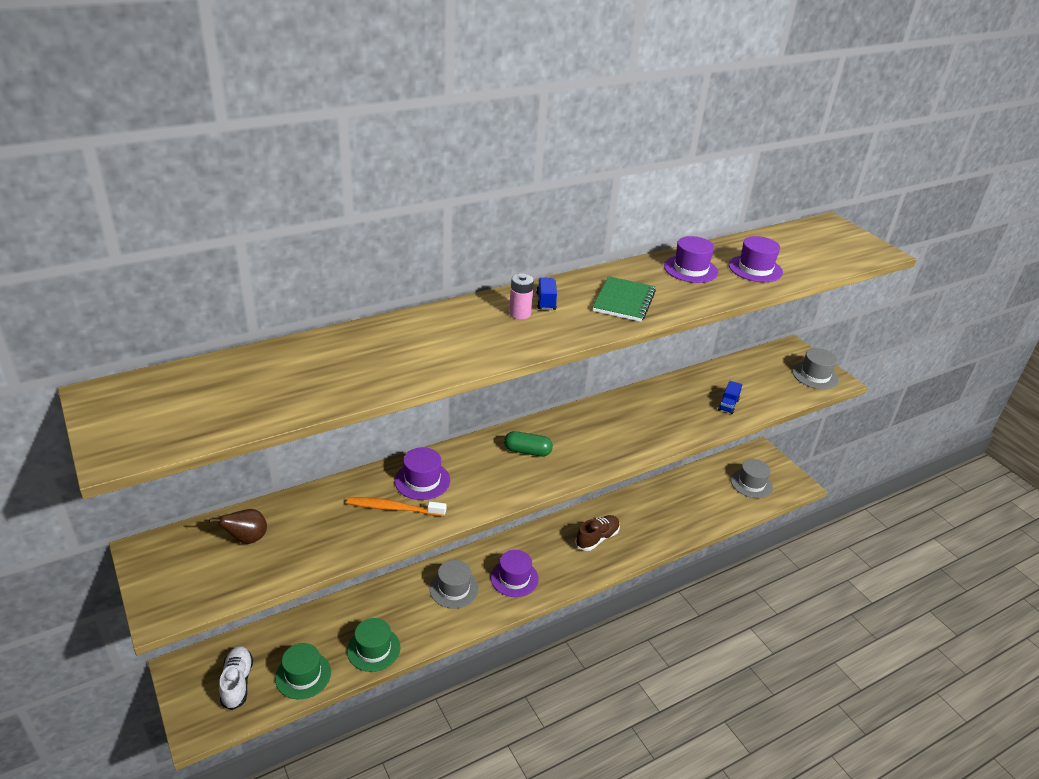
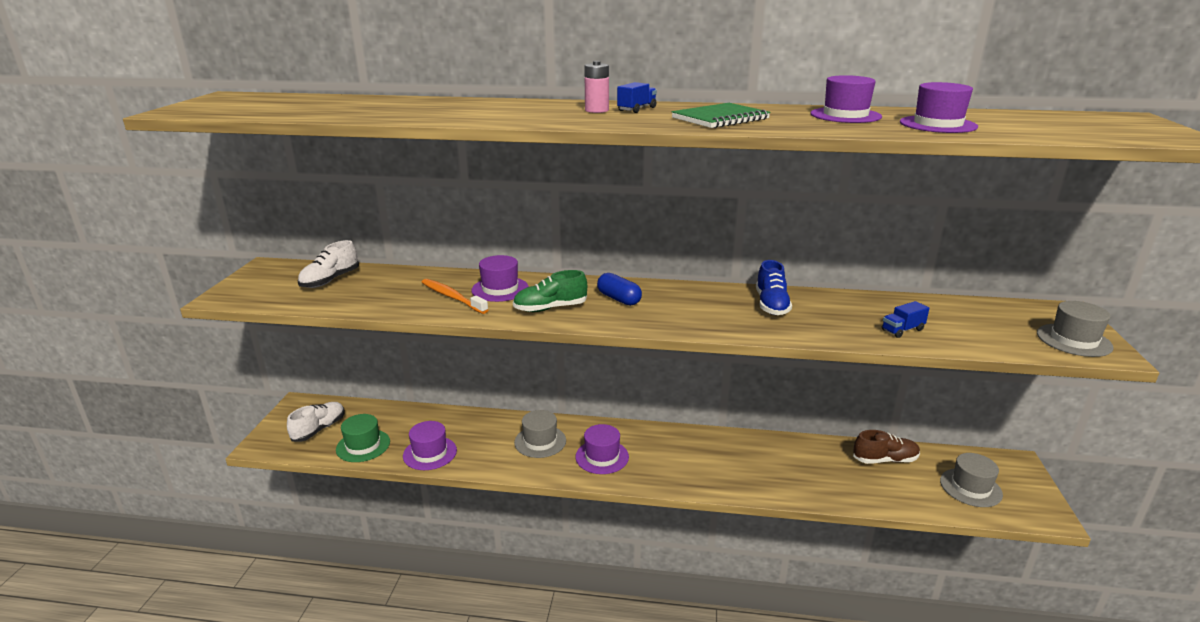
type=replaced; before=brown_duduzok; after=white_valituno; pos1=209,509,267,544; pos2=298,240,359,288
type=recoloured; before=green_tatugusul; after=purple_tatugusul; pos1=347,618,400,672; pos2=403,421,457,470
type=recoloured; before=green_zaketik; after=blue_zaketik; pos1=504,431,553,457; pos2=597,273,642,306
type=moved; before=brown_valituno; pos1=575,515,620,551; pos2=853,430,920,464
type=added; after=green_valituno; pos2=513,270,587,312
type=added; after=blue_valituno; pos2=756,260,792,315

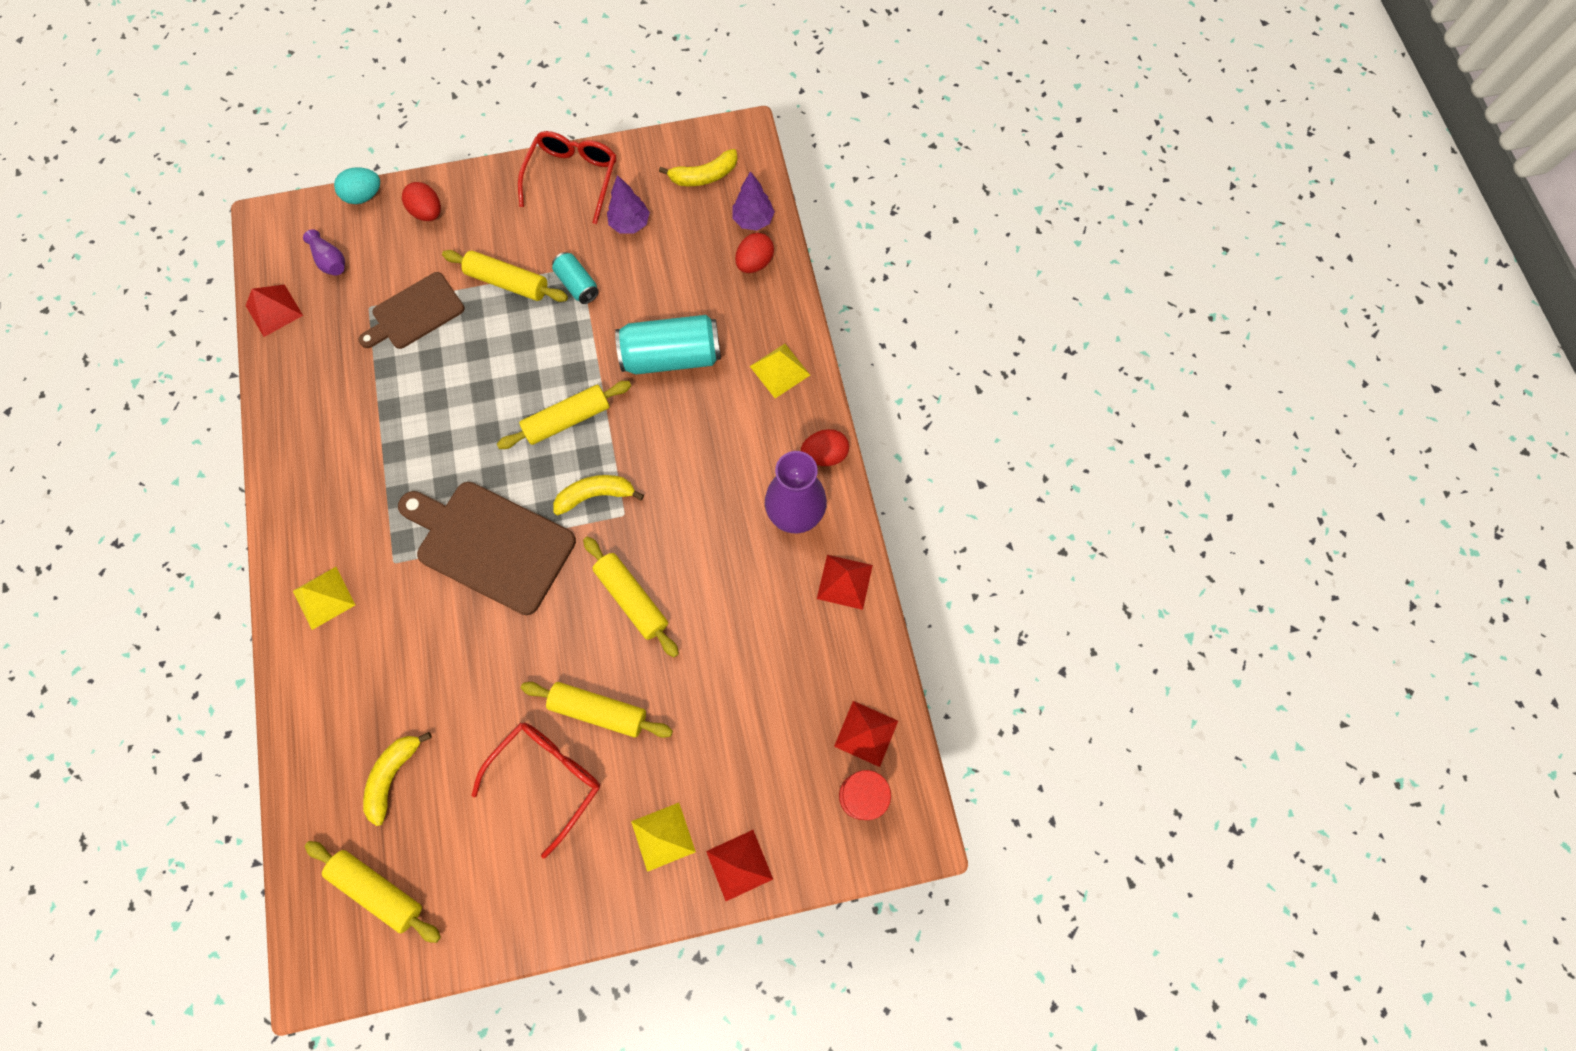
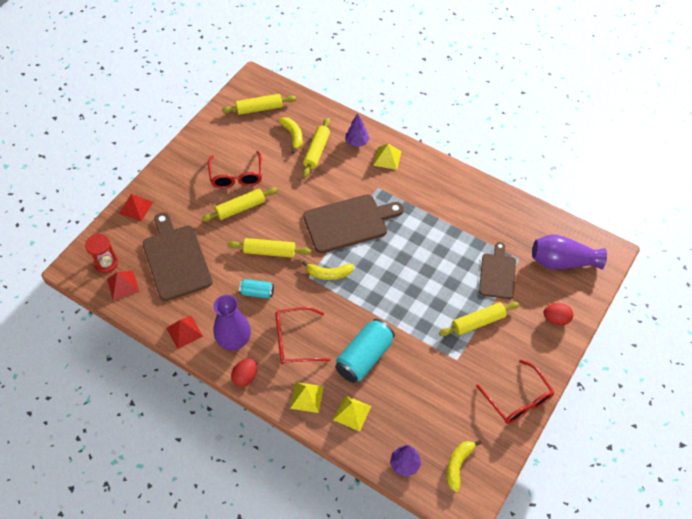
type=removed; before=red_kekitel; pos1=246,285,303,337
type=resized; before=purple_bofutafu; pos1=303,229,345,276; pos2=532,235,607,270; scale=2.04
type=removed; before=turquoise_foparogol; pos1=334,167,380,204
type=moved; before=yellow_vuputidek; pos1=497,381,631,449; pos2=303,118,330,178
type=moved; before=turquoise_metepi; pos1=552,252,599,304; pos2=239,279,274,299
type=turned; before=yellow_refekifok; pos1=553,475,644,515; pos2=302,261,354,280; turn=60
type=moved; before=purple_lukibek; pos1=607,175,650,234; pos2=345,113,370,147
type=moved; before=yellow_kekitel; pos1=631,803,696,872; pos2=333,395,371,431
type=removed; before=red_foparogol; pos1=735,233,774,273
type=added; after=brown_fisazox; pos2=143,212,213,301
type=added; after=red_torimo; pos2=275,307,331,364

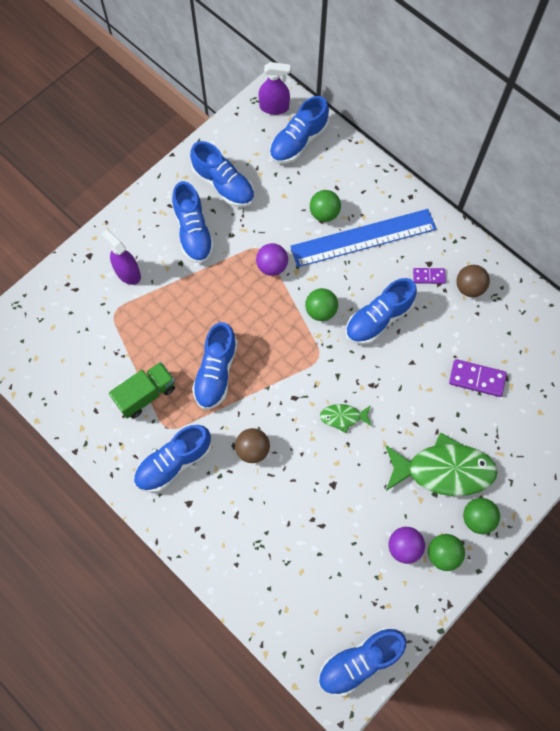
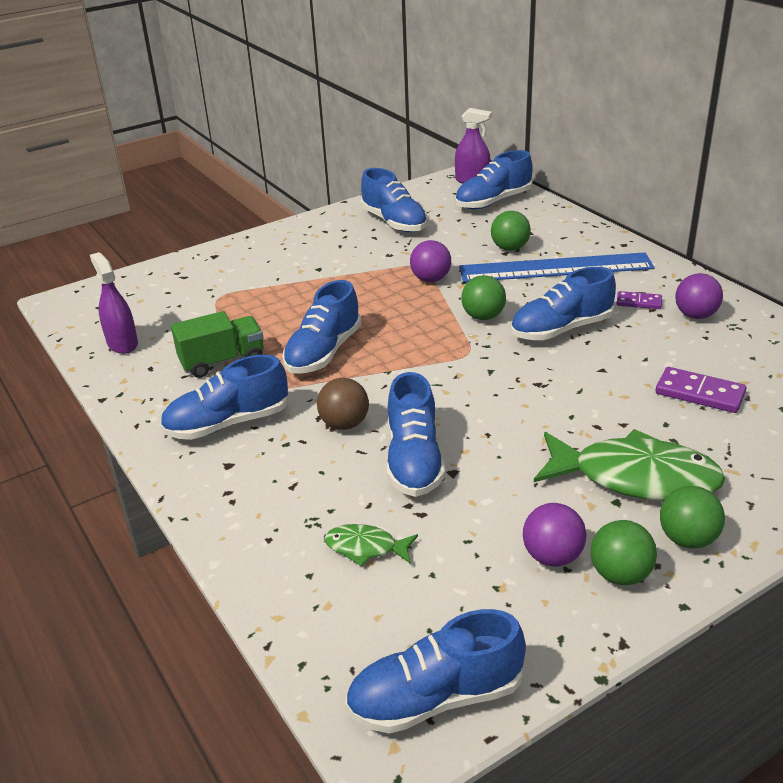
type=moved; before=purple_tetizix; pos1=101,230,141,285; pos2=90,252,138,354
type=moved; before=blue_valituno; pos1=172,181,214,264; pos2=387,372,445,497
type=moved; before=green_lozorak; pos1=320,404,372,433; pos2=325,524,418,566
type=recoloured; before=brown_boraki; after=purple_boraki; pos1=456,265,490,297; pos2=675,273,723,319

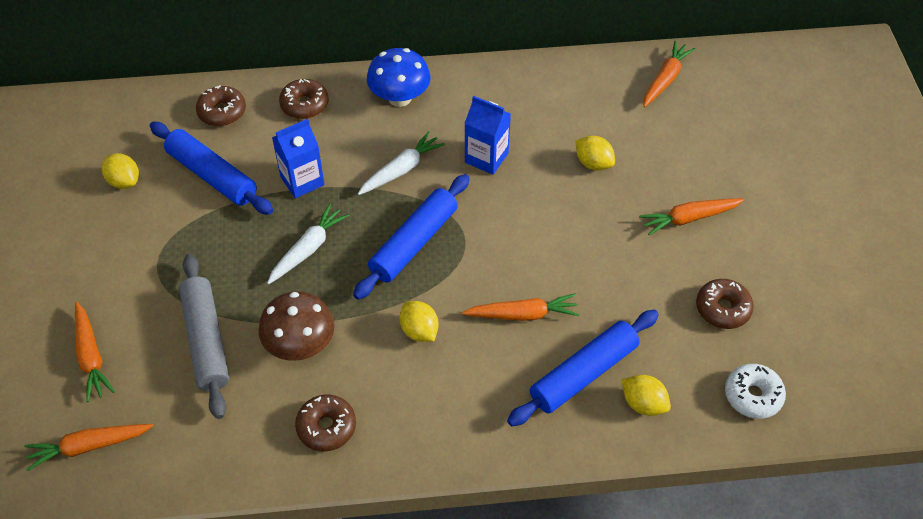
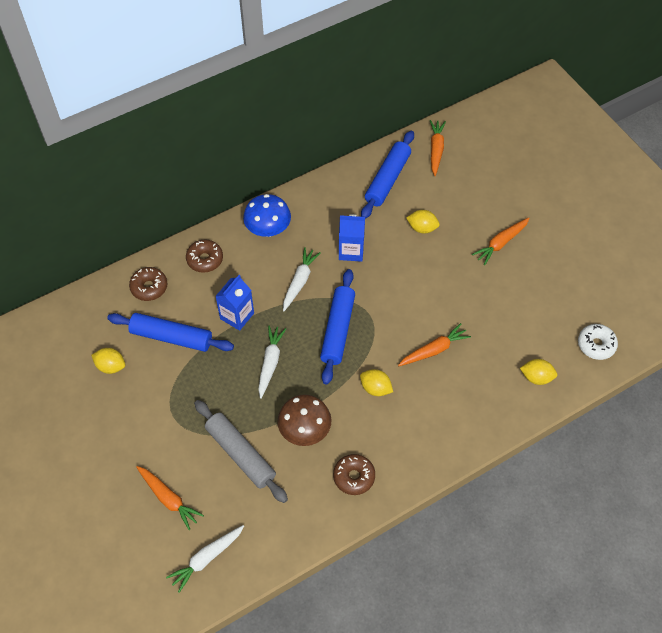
type=recoloured; before=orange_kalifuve; after=white_kalifuve; pos1=24,424,153,471; pos2=166,525,244,593
type=moved; before=blue_vuputidek; pos1=507,310,659,427; pos2=361,131,414,219
type=removed; before=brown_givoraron; pos1=696,279,754,329

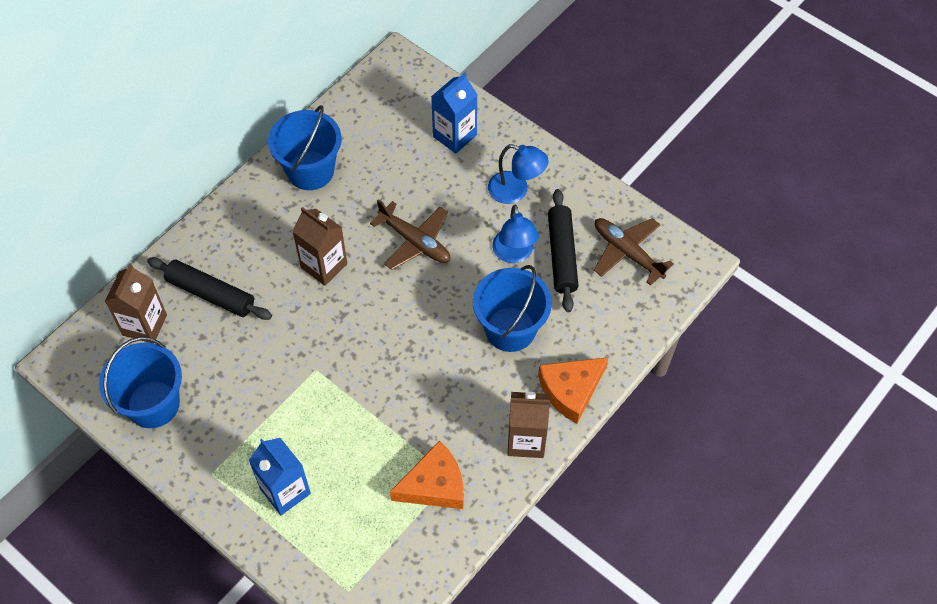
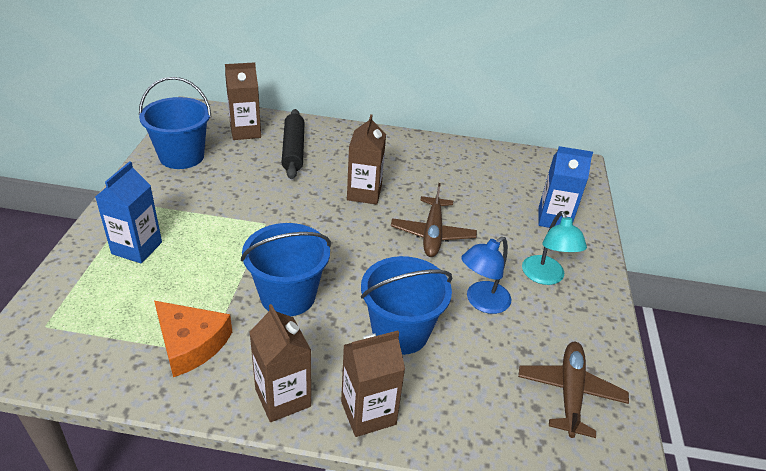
type=moved; before=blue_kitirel; pos1=268,105,341,190; pos2=241,223,331,316
type=recoloured; before=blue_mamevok; after=turquoise_mamevok; pos1=488,144,549,204; pos2=522,211,587,285
type=replaced; before=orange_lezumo; after=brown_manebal; pos1=538,357,608,424; pos2=341,331,405,437
type=removed; before=black_vuputidek; pos1=548,189,579,312

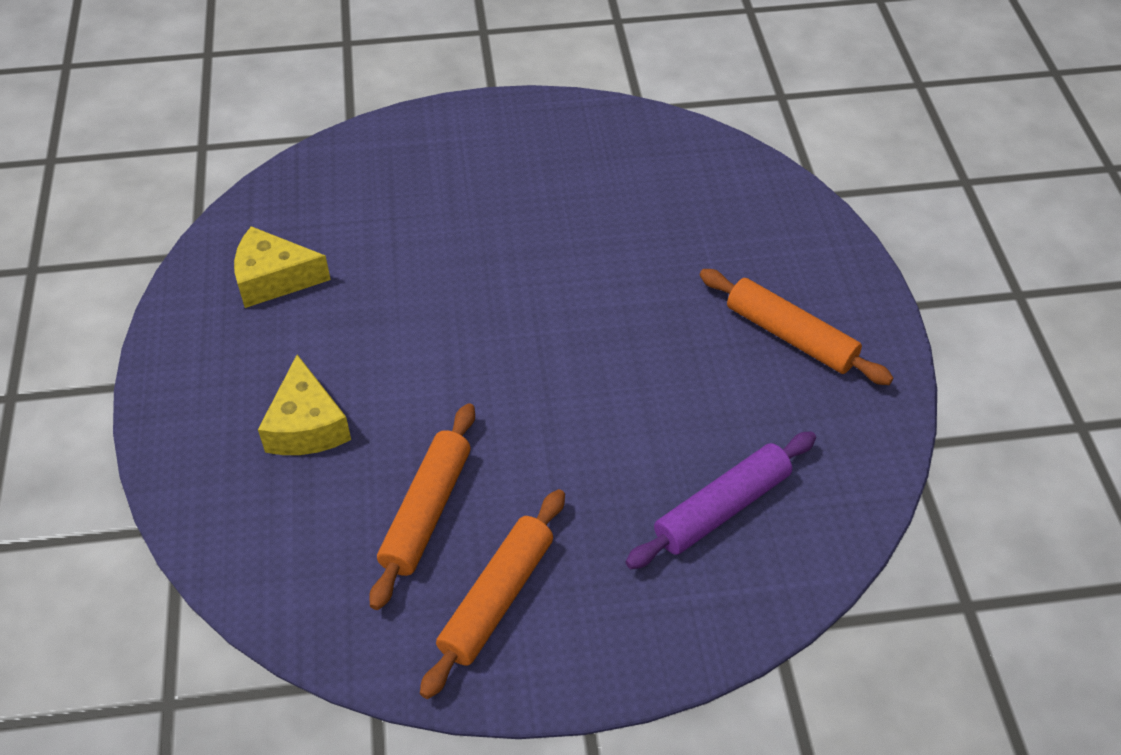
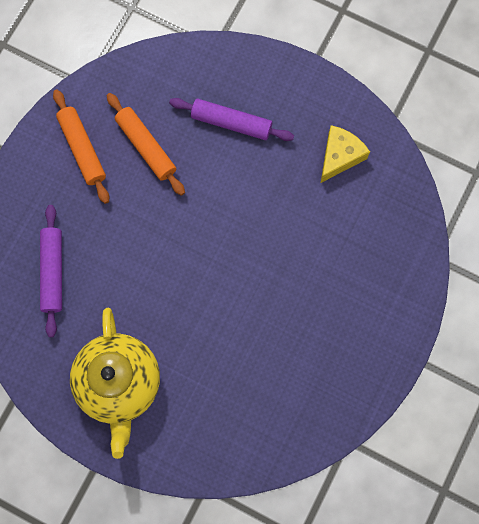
type=replaced; before=yellow_lezumo; after=purple_vuputidek; pos1=258,355,351,455; pos2=169,98,294,141
type=replaced; before=orange_vuputidek; after=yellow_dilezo; pos1=700,269,894,385; pos2=70,308,160,459

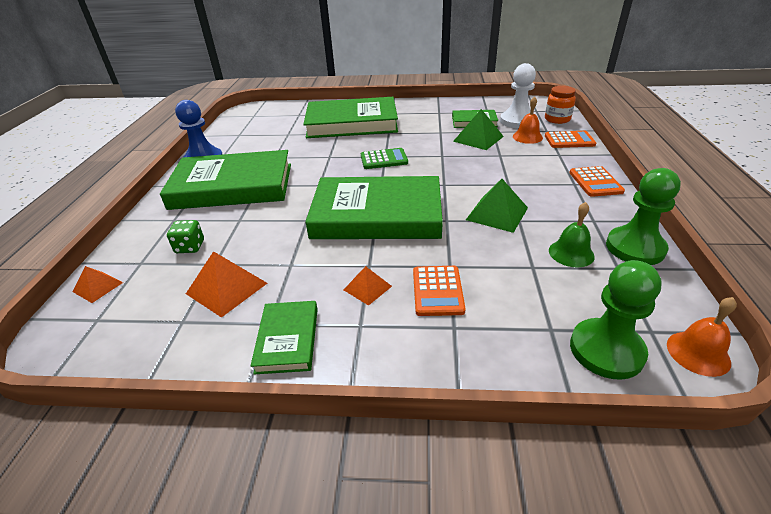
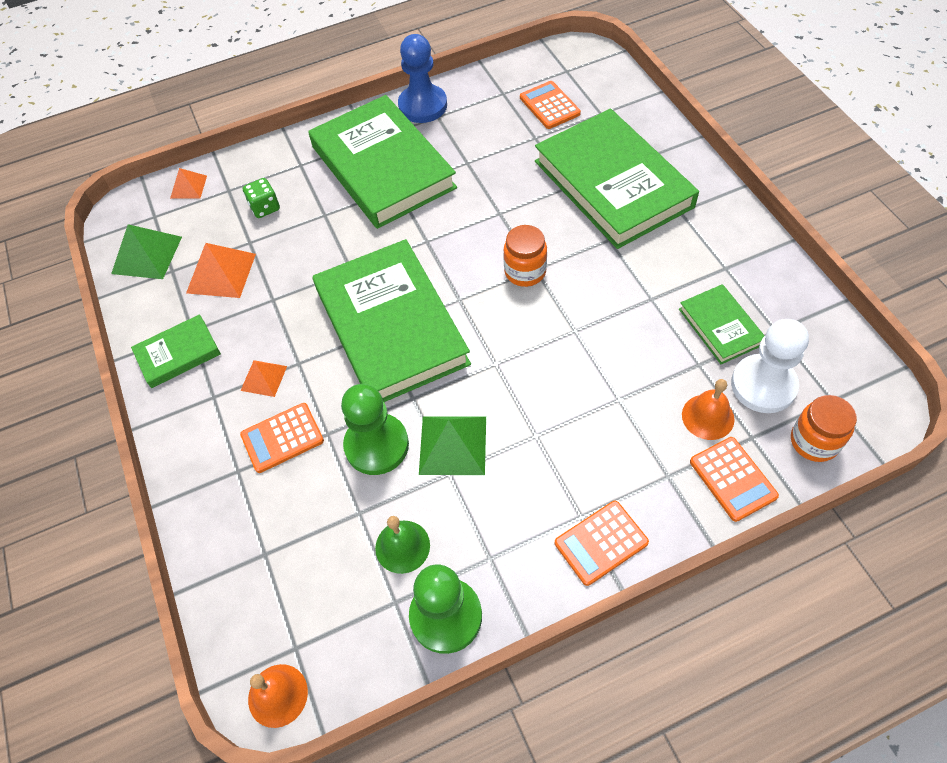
type=replaced; before=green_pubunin; after=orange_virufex; pos1=361,148,408,169; pos2=503,225,547,287
type=moved; before=green_kekitel; pos1=453,109,504,150; pos2=111,224,182,279
type=moved; before=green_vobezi; pos1=570,260,662,380; pos2=341,384,409,475
type=added; after=orange_pubunin; pos2=520,81,581,129

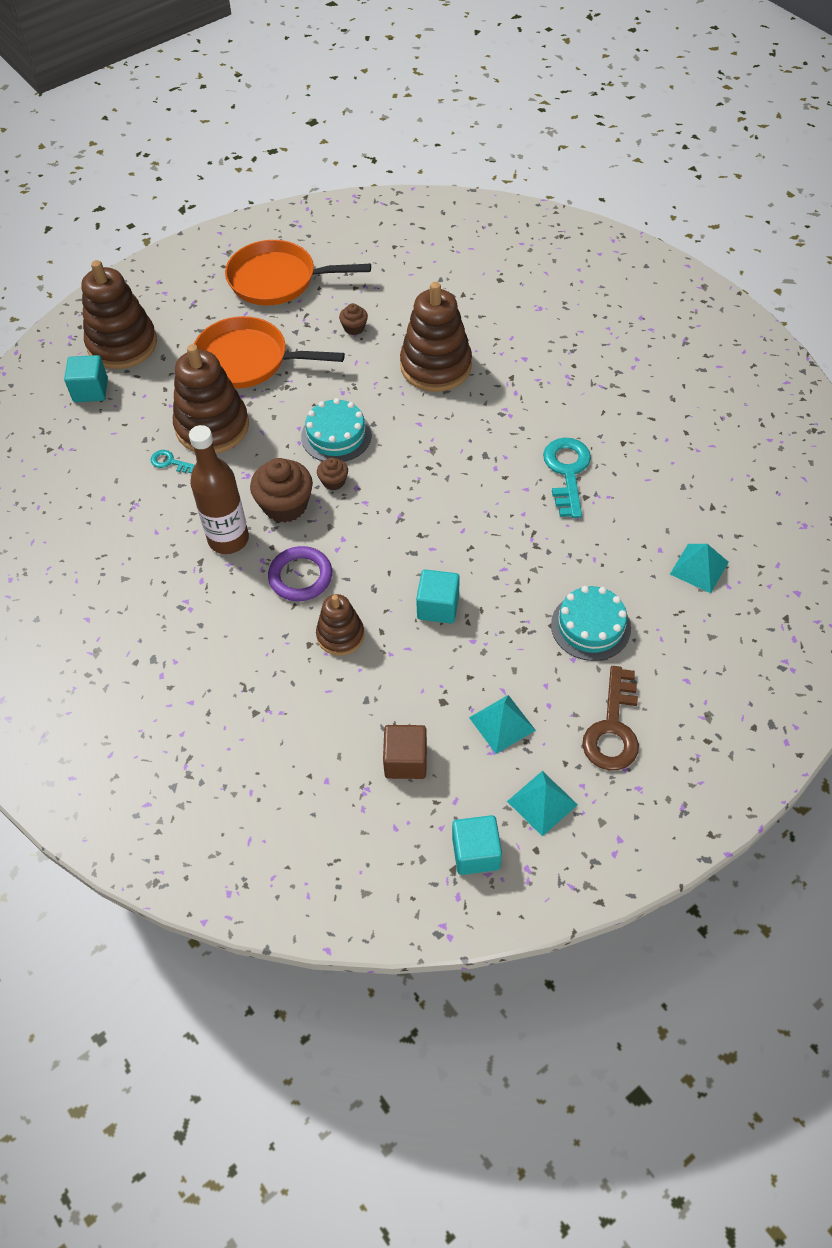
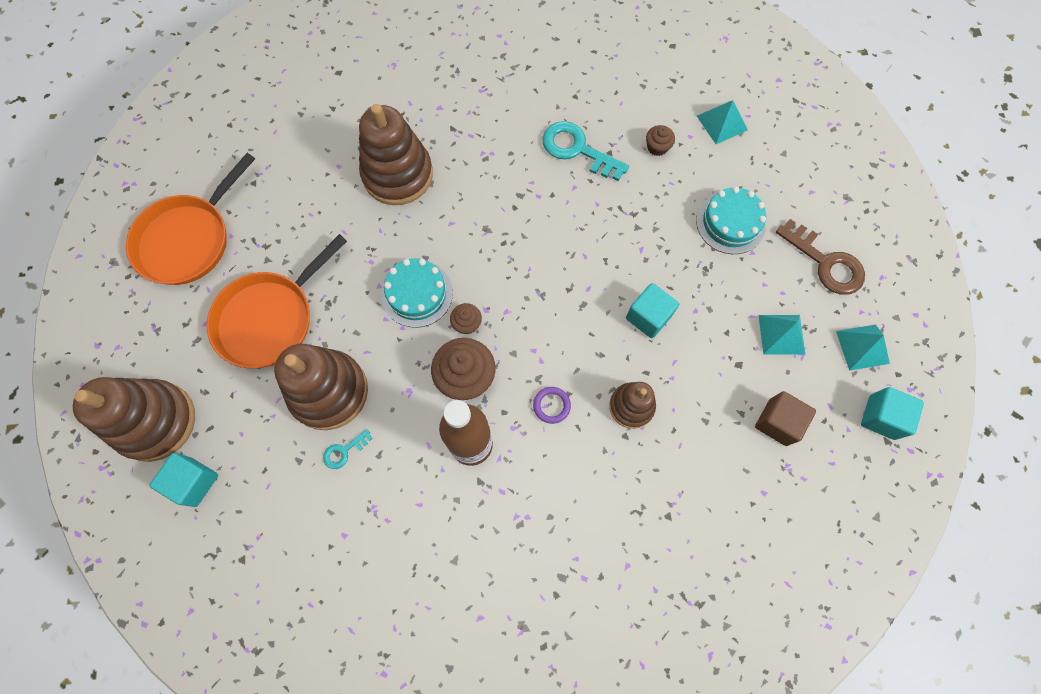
type=resized; before=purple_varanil; pos1=268,546,332,601; pos2=533,387,571,424; scale=0.6
type=moved; before=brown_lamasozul; pos1=339,303,368,335; pos2=646,125,675,156

